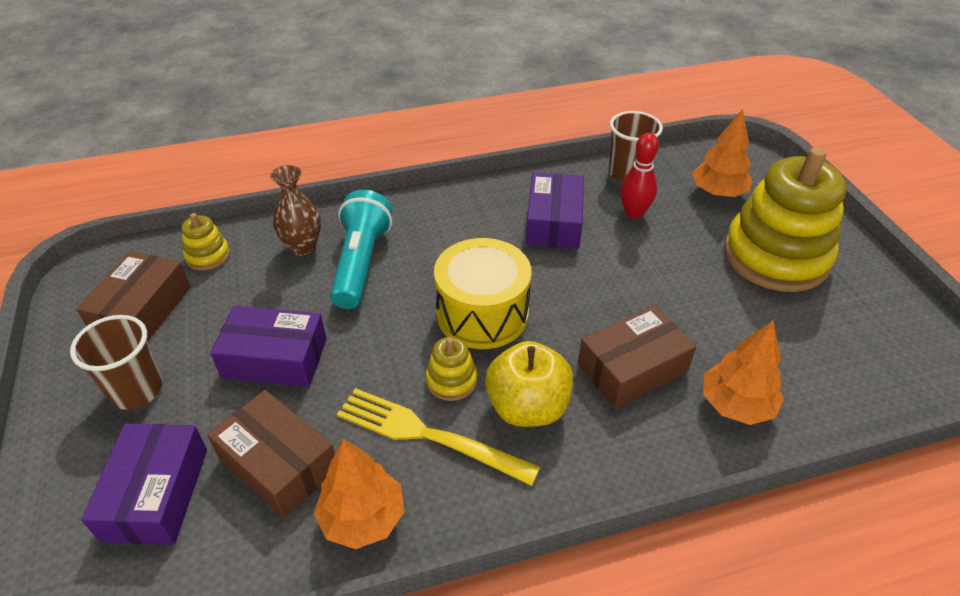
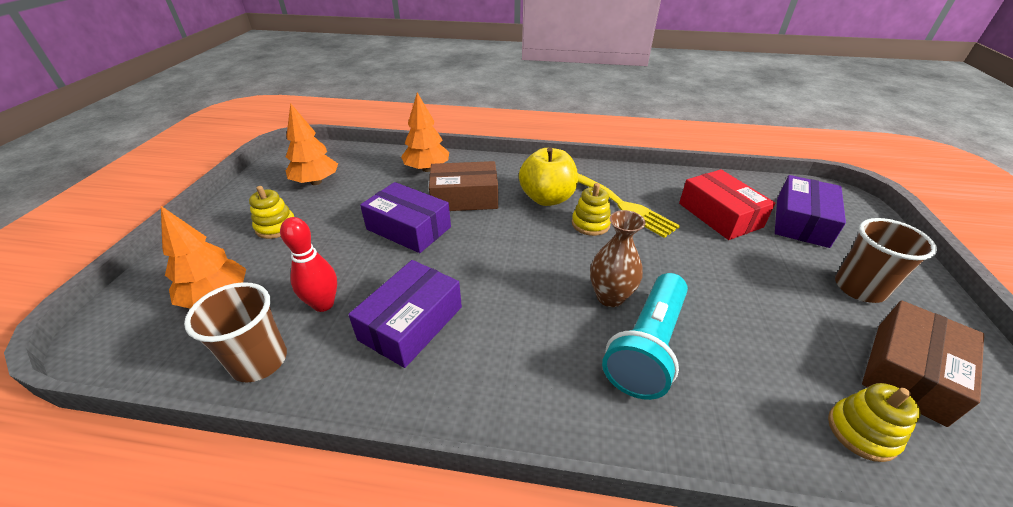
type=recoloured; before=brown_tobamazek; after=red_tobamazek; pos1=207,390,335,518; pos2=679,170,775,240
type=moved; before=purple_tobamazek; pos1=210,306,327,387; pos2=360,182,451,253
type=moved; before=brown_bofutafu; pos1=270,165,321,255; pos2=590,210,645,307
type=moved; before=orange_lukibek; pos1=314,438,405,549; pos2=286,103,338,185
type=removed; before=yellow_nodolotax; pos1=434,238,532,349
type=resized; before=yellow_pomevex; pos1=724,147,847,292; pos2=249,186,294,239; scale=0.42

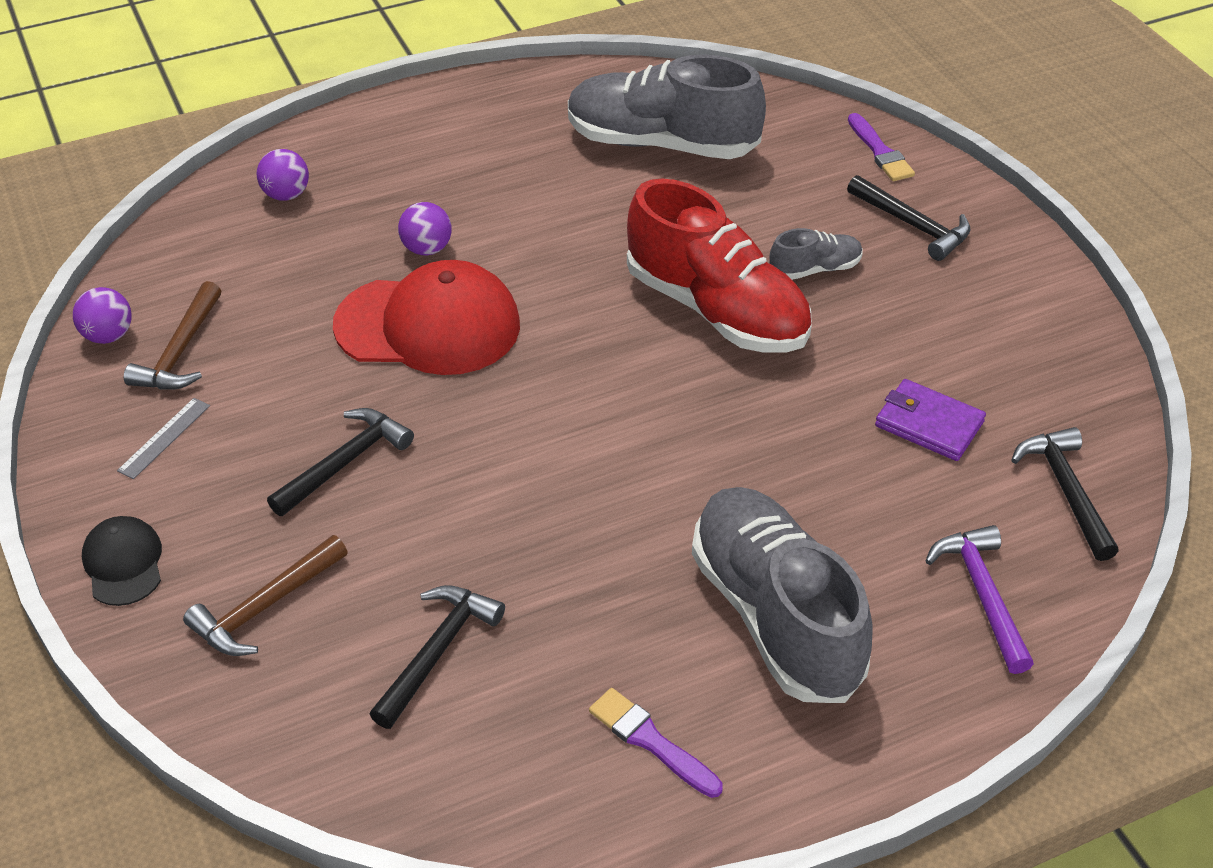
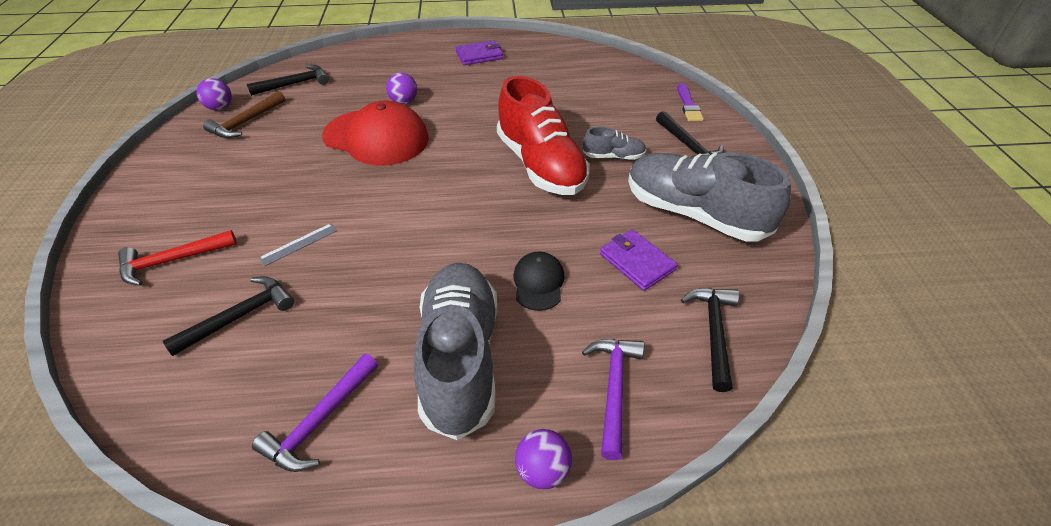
type=moved; before=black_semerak; pos1=82,516,162,606; pos2=513,251,565,311
type=moved; before=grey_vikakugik; pos1=117,398,210,479; pos2=259,223,337,266
type=recoloured; before=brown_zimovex; after=red_zimovex; pos1=183,535,348,656; pos2=118,230,237,286
type=moved; before=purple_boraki; pos1=257,149,309,200; pos2=515,429,572,489
type=moved; before=black_zimovex; pos1=267,408,414,516; pos2=247,65,329,96
type=moved; before=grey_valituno; pos1=568,55,766,159; pos2=628,152,791,242
type=replaced; before=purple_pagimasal; after=purple_zimovex; pos1=589,688,723,798; pos2=252,354,378,472
type=added; after=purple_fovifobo; pos2=455,40,503,65

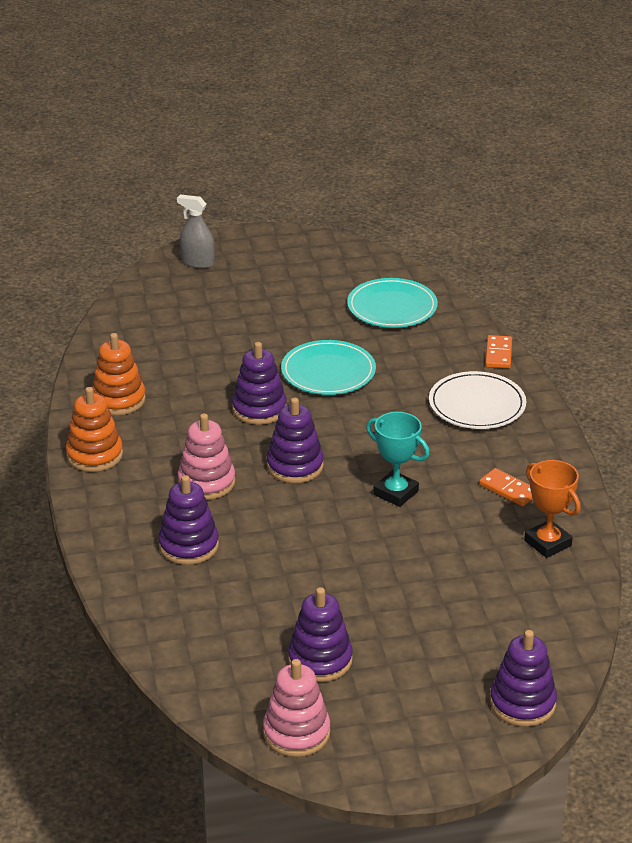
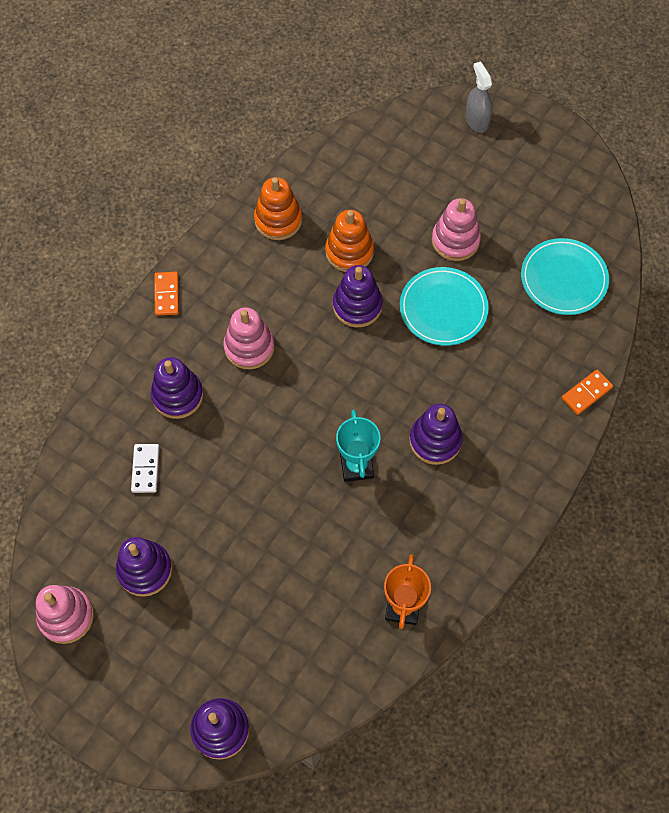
type=moved; before=orange_pomevex; pos1=66,387,123,472; pos2=325,210,374,272
type=moved; before=purple_pomevex; pos1=267,398,324,483; pos2=409,404,463,465
type=removed; before=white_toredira; pos1=429,371,526,429
type=moved; before=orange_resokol; pos1=479,468,533,506; pos2=154,272,179,316
type=added; after=white_resokol; pos2=131,444,160,493
type=added; after=pink_pomevex; pos2=432,198,481,261

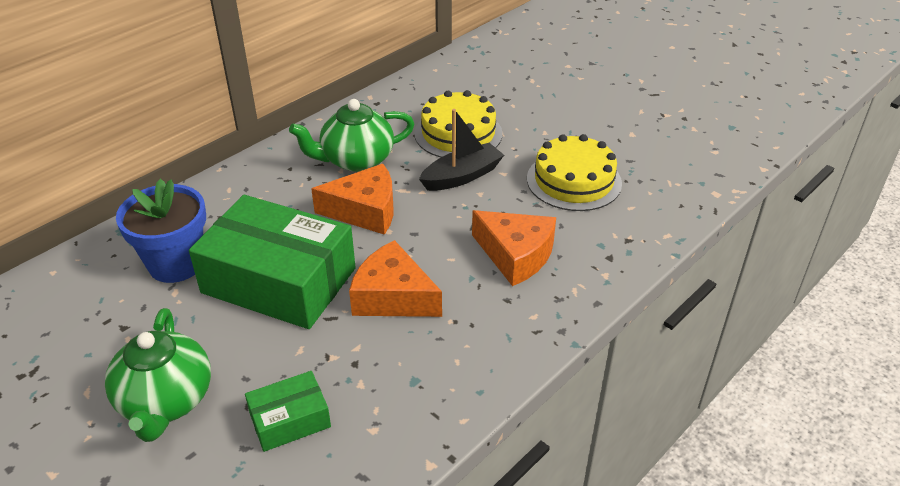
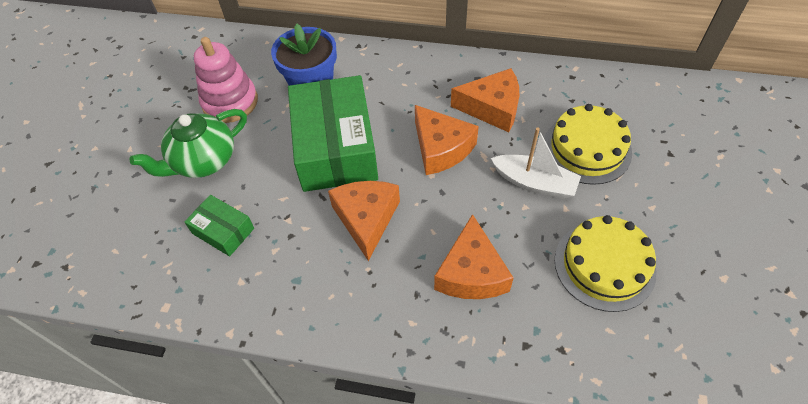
type=replaced; before=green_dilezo; after=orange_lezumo; pos1=289,99,414,172; pos2=451,68,519,132
type=recoloured; before=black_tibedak; after=white_tibedak; pos1=419,109,504,191; pos2=491,128,581,199
type=added; after=pink_pomevex; pos2=194,37,258,123

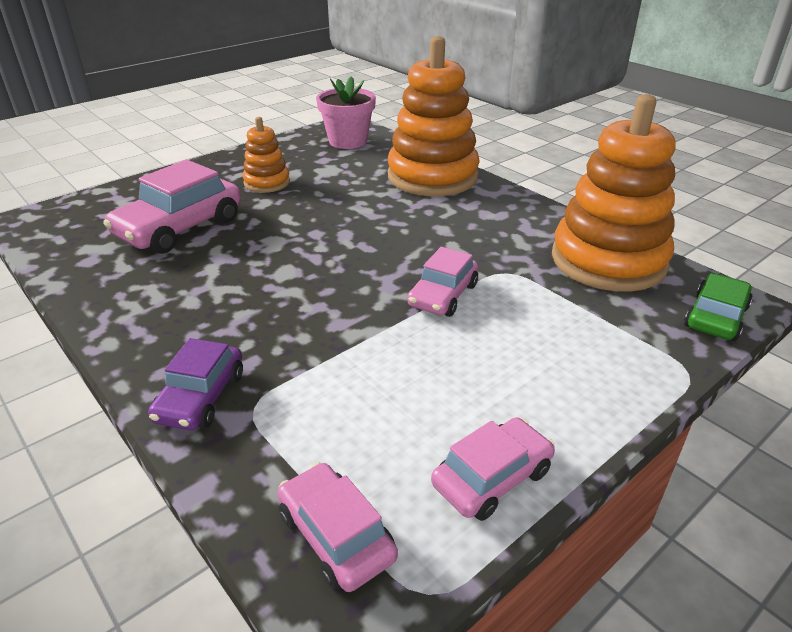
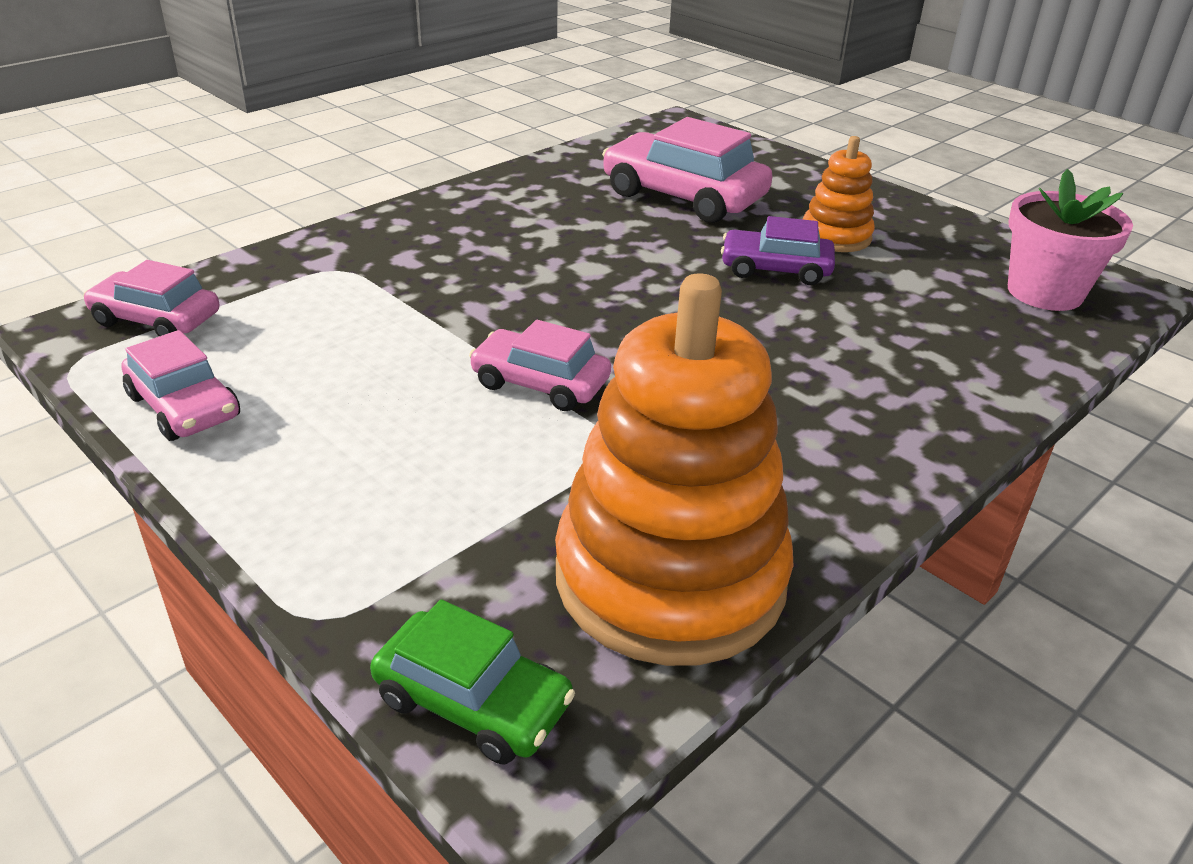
type=moved; before=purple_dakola; pos1=148,338,243,430; pos2=721,216,835,285
type=turned; before=pink_dakola; pos1=277,463,398,592; pos2=83,260,220,336; turn=-120
type=removed; before=orange_pomevex; pos1=388,36,480,196

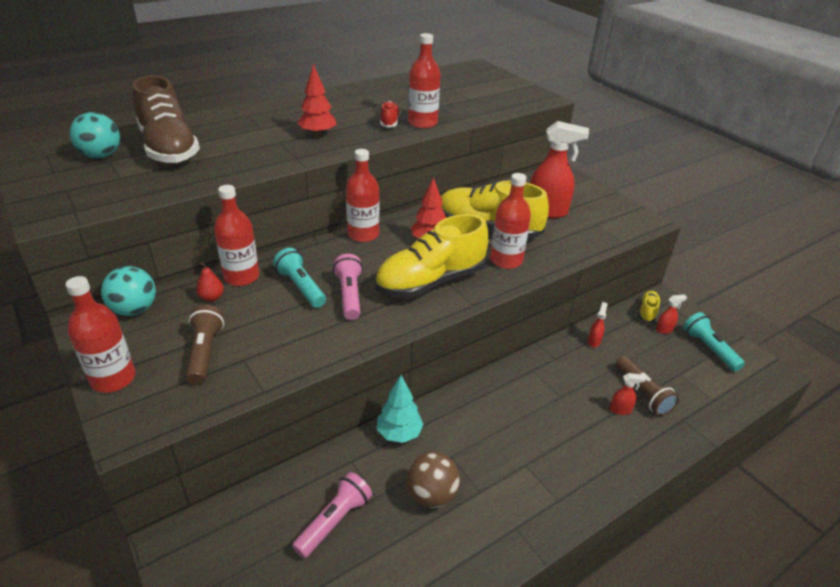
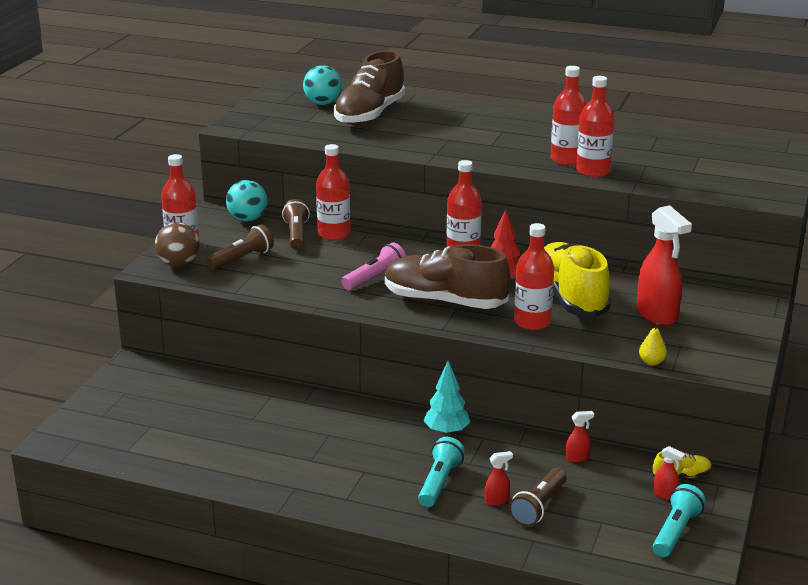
type=replaced; before=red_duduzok; after=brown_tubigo; pos1=196,262,224,302; pos2=282,199,310,250
type=moved; before=turquoise_tubigo; pos1=273,248,326,308; pos2=418,437,465,507
type=removed; before=pink_tubigo; pos1=292,472,372,558
type=removed; before=red_lukibek; pos1=297,64,337,137
type=recoloured; before=yellow_valituno; after=brown_valituno; pos1=375,214,489,298; pos2=385,244,510,309
type=moved; before=turquoise_lukibek; pos1=377,375,424,443; pos2=423,361,470,435
type=replaced; before=red_valituno; after=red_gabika; pos1=380,101,401,127; pos2=551,66,587,165
type=moved; before=brown_boraki; pos1=406,452,460,508; pos2=155,222,200,267
type=turned; before=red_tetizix; pos1=610,373,646,415; pos2=485,451,513,506; turn=-75
type=added; after=yellow_duduzok; pos2=639,322,667,366

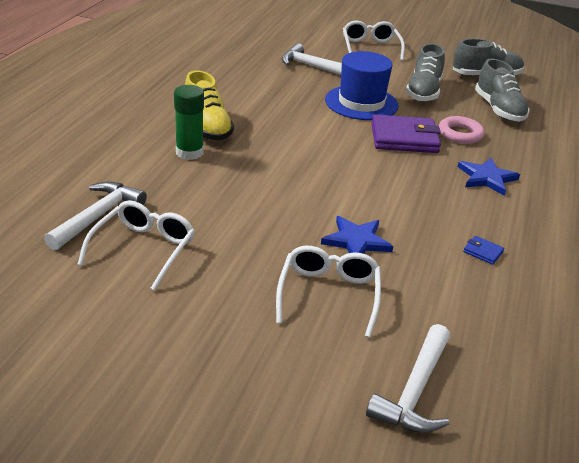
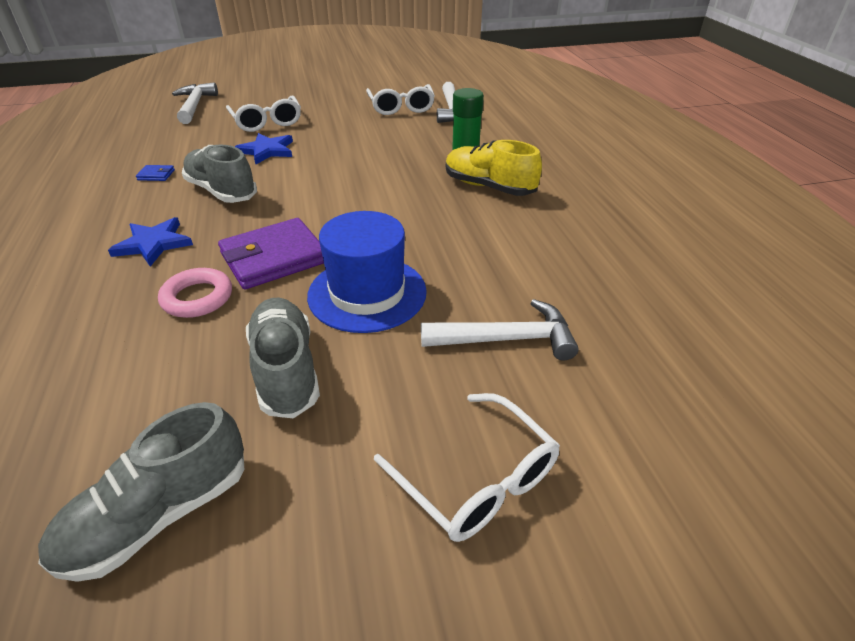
type=moved; before=grey_valituno; pos1=475,59,530,122; pos2=182,145,257,203

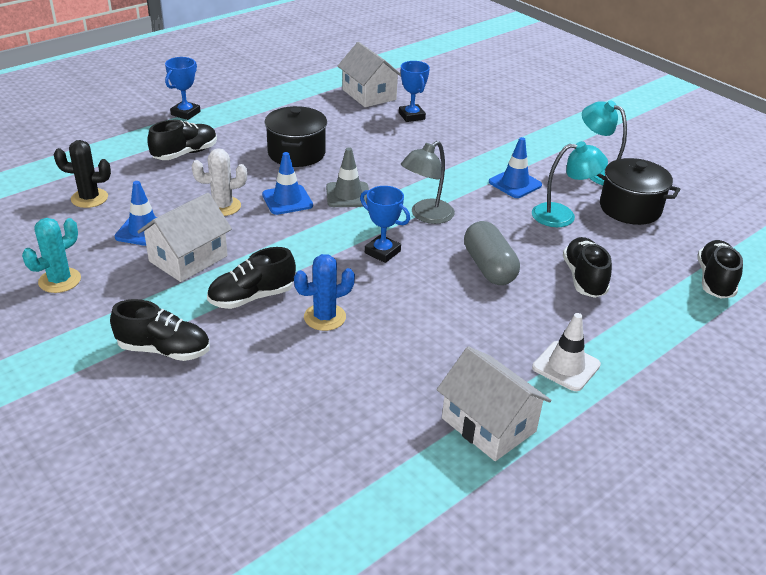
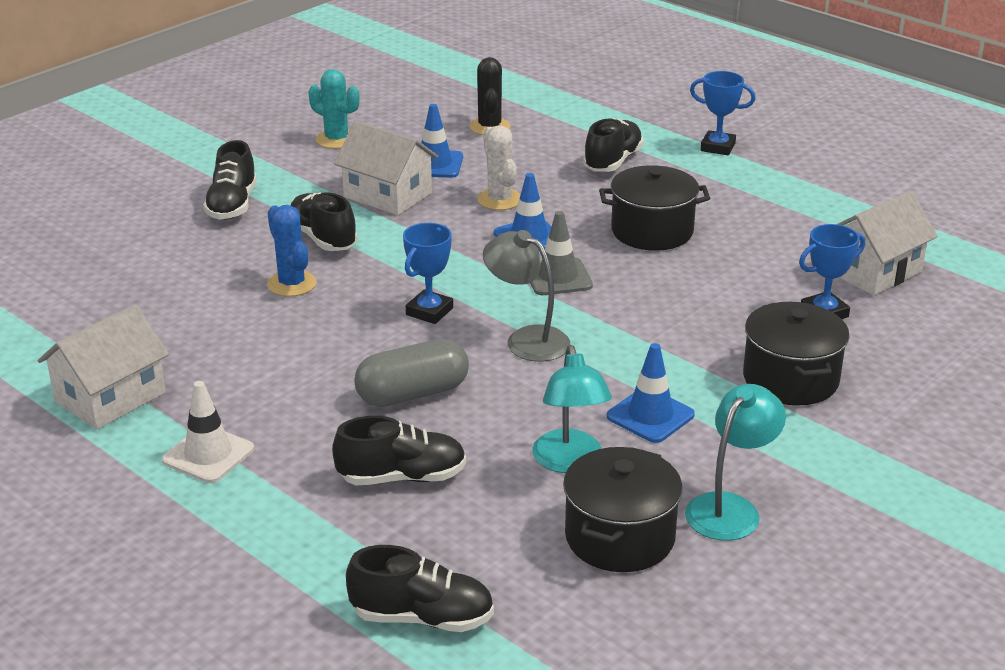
type=turned; before=black_valituno; pos1=147,120,217,160; pos2=583,118,644,172; turn=-105
type=added; after=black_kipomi; pos2=743,302,849,406

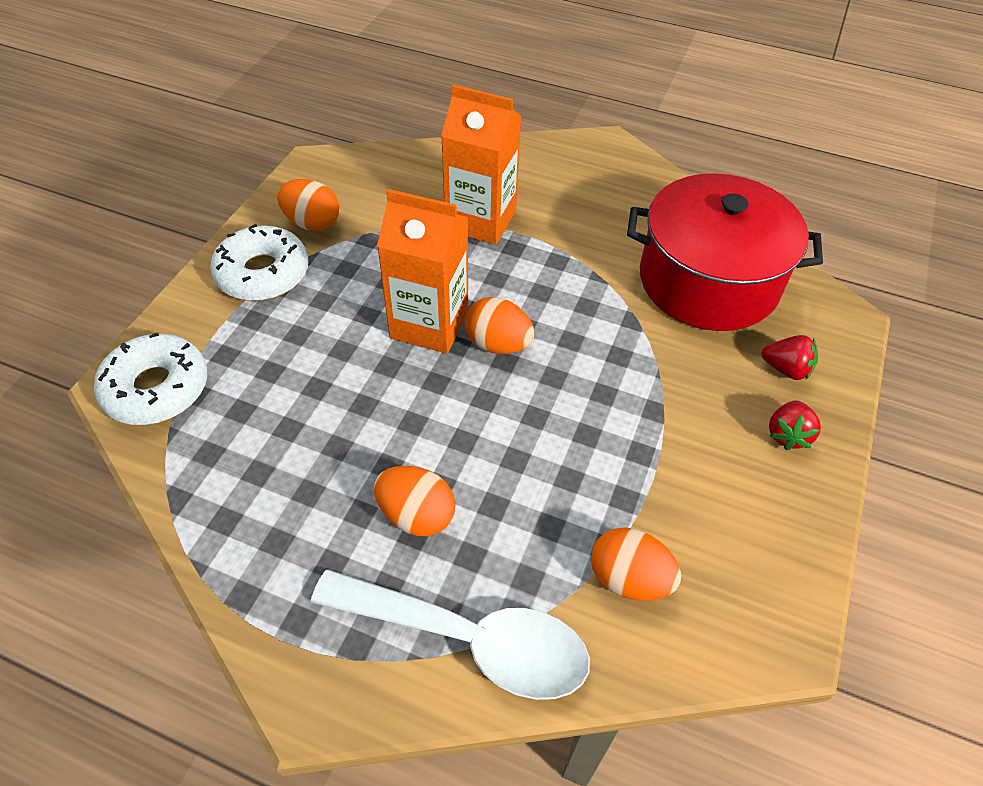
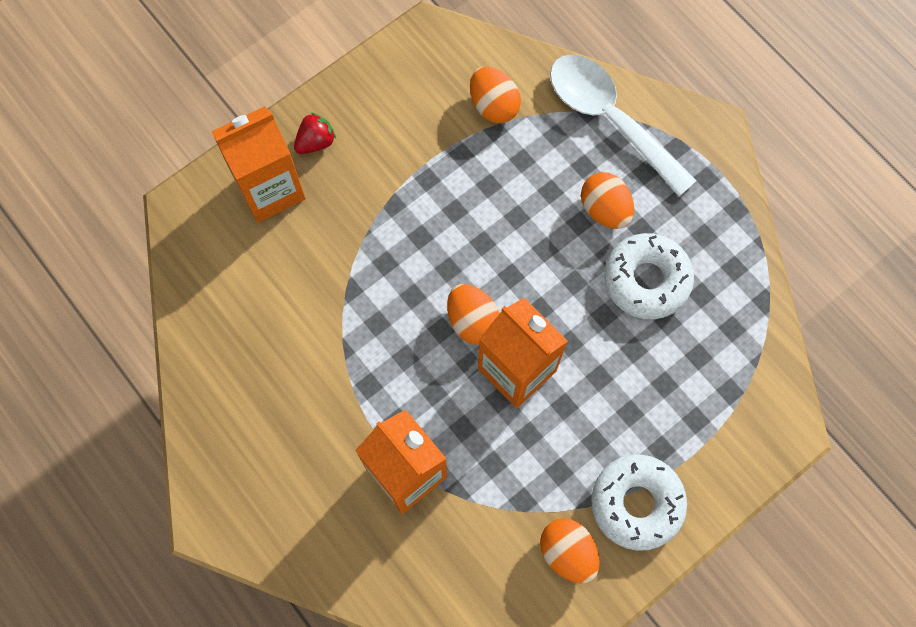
type=moved; before=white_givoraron; pos1=94,332,207,425; pos2=604,233,694,319
type=removed; before=red_kipomi; pos1=627,173,823,331
type=replaced; before=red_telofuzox; after=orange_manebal; pos1=762,335,818,380; pos2=211,106,306,223

